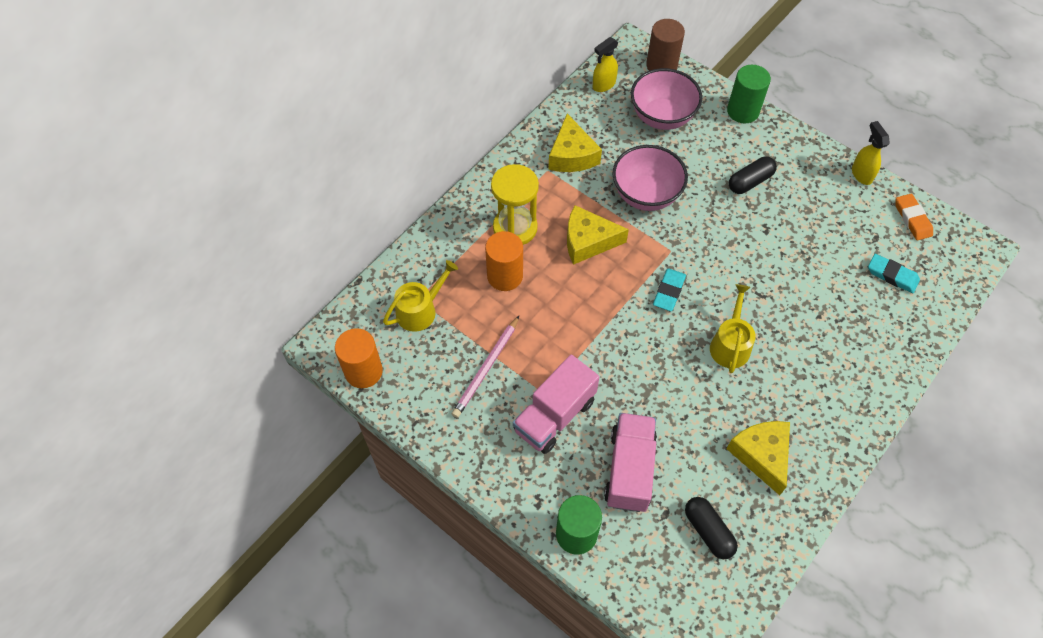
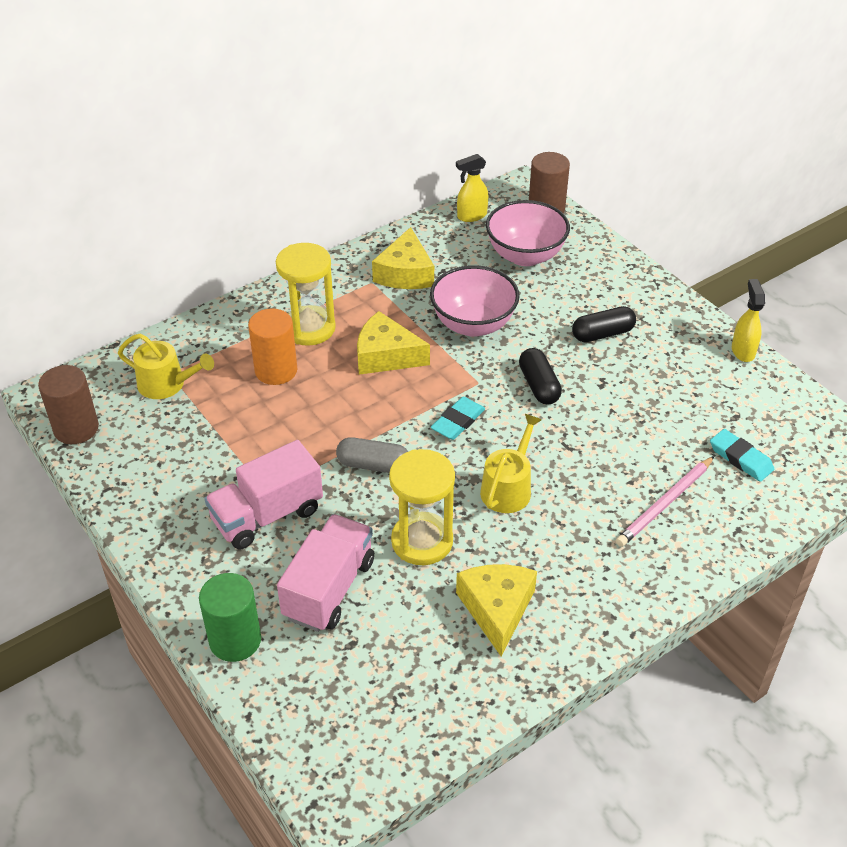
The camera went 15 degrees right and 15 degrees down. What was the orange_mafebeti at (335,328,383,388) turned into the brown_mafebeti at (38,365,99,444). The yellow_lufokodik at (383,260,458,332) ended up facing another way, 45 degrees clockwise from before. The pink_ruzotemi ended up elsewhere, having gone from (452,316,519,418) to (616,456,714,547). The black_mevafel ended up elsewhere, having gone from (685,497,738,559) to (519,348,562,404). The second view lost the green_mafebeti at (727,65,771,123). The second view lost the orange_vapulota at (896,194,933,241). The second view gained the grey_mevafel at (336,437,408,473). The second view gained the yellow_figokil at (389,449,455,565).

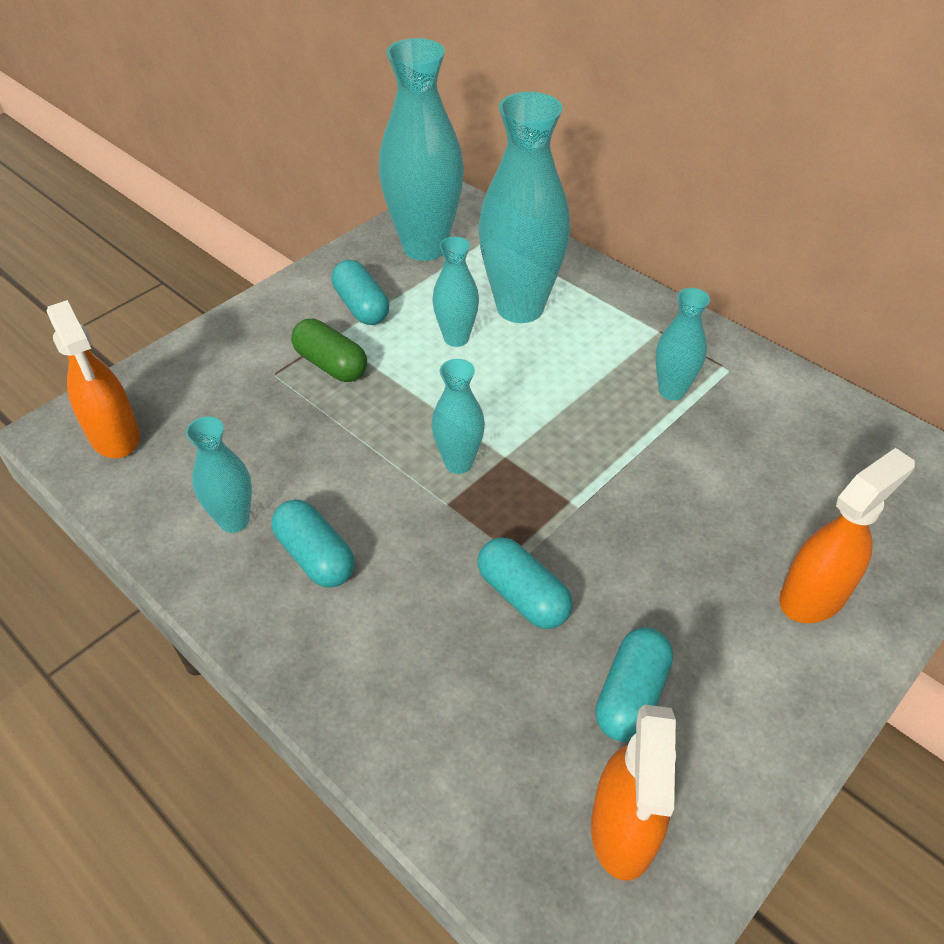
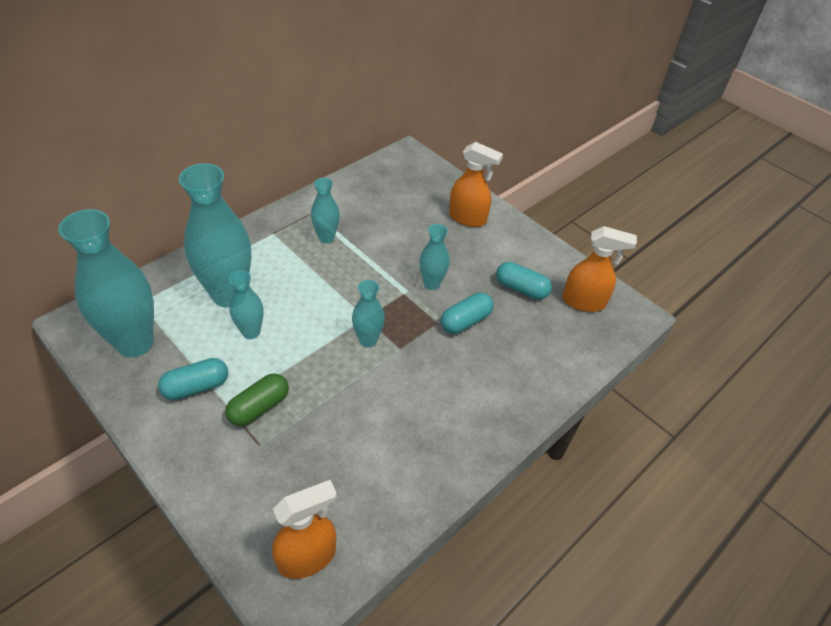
The camera went 90 degrees left and 0 degrees up. The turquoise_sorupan ended up elsewhere, having gone from (186,416,252,533) to (419,224,450,290). The second view lost the turquoise_mevafel at (272,499,355,587). The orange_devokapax at (779,448,915,623) ended up facing another way, 150 degrees clockwise from before.

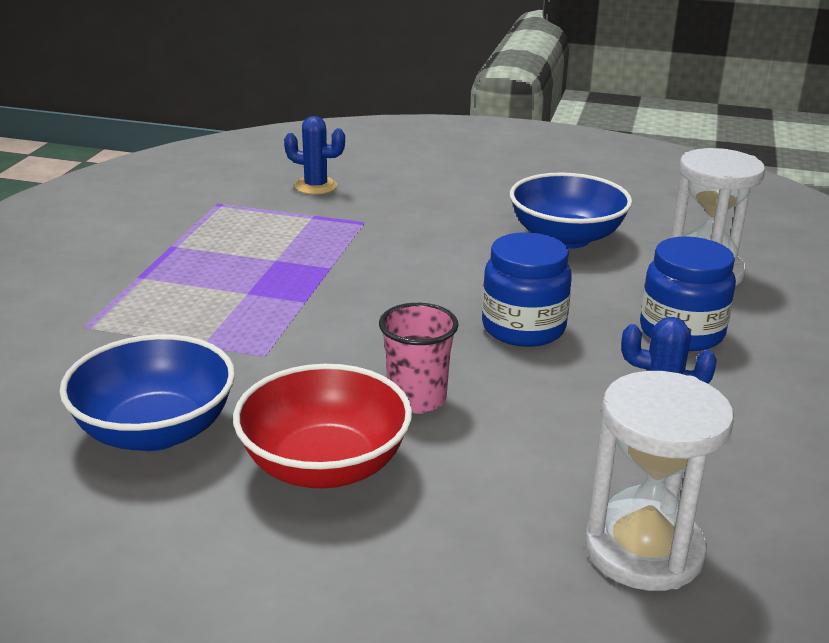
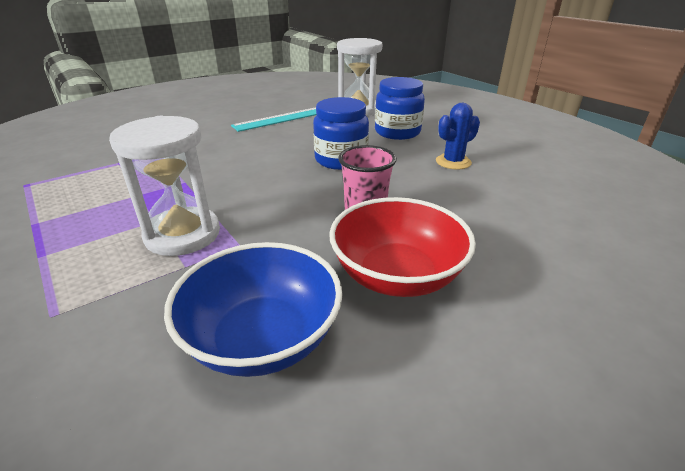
The camera went 50 degrees left and 5 degrees up. The second view lost the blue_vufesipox at (284,116,345,194). Where the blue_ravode stood at (510,172,632,249), the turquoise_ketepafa came to stand at (231,107,317,132). The white_figokil ended up elsewhere, having gone from (585,371,734,591) to (109,116,220,256).

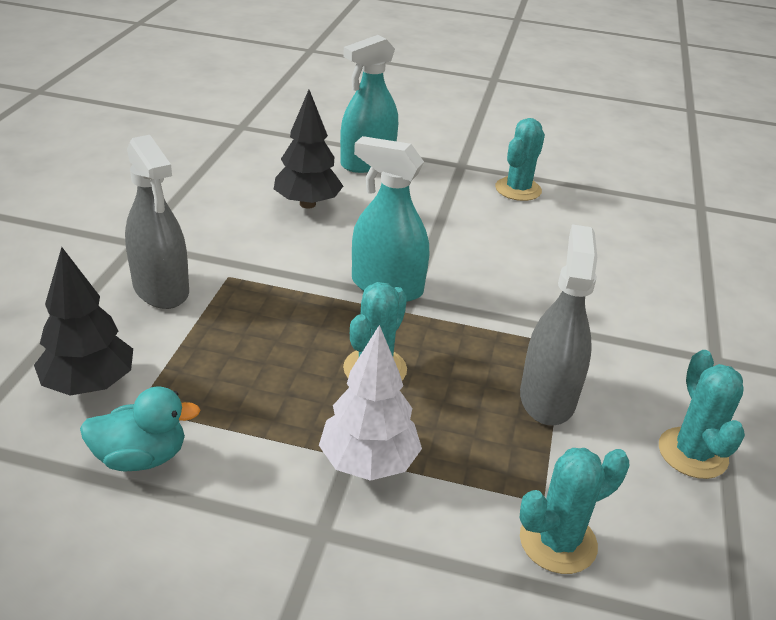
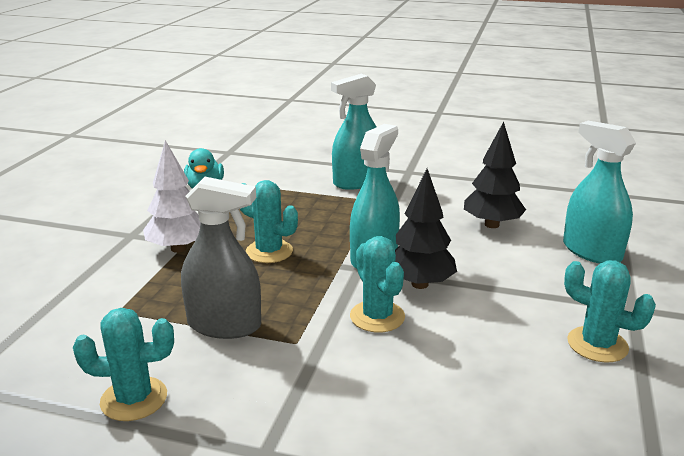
The camera went 95 degrees right and 10 degrees down. The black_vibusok ended up elsewhere, having gone from (34,247,133,396) to (395,169,457,289). What was the grey_devokapax at (125,135,189,309) turned into the turquoise_devokapax at (331,74,376,190). The turquoise_vufesipox ended up elsewhere, having gone from (520,448,630,574) to (350,236,405,332).

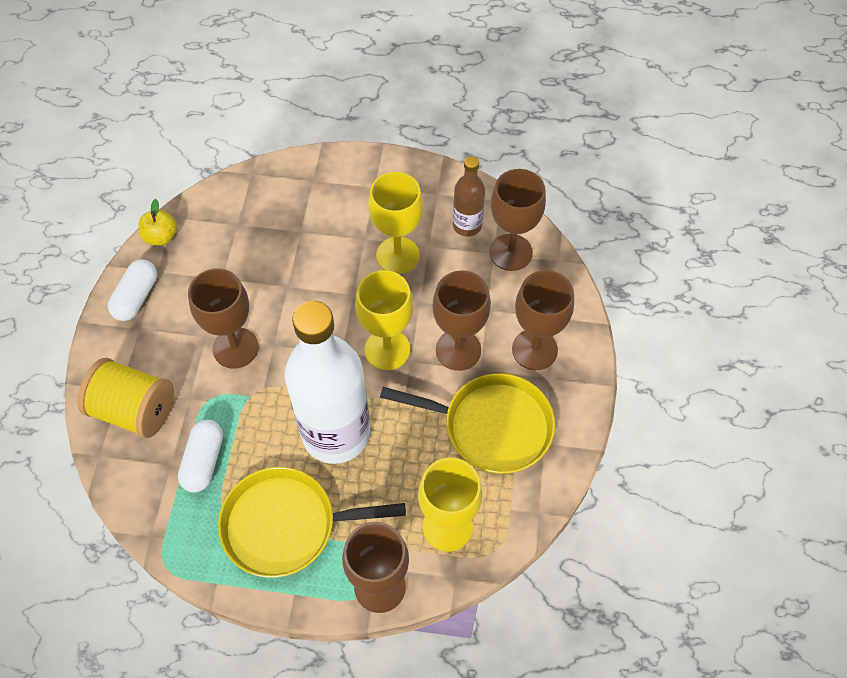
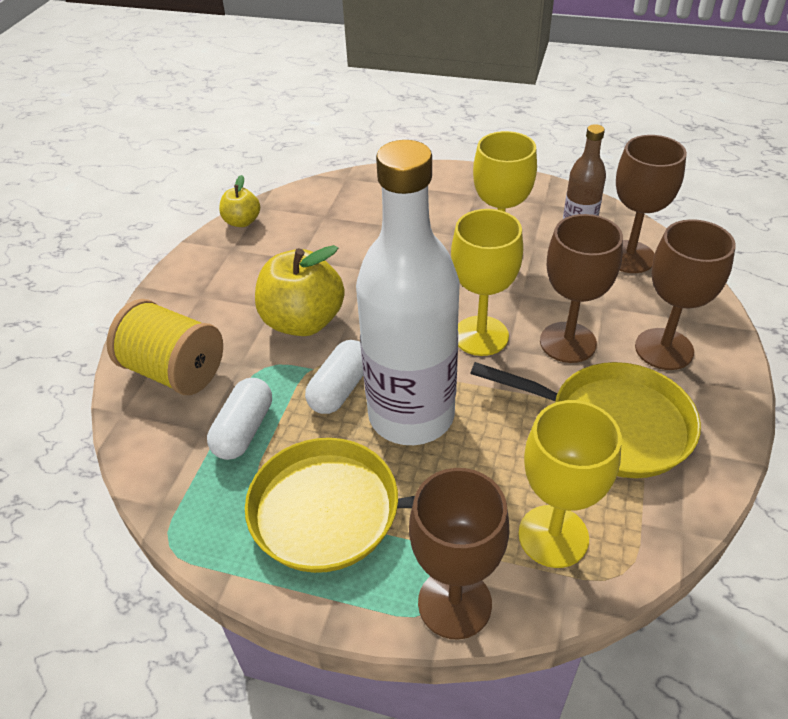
The camera went 10 degrees right and 15 degrees down. The white_mevafel ended up elsewhere, having gone from (108,259,157,321) to (305,340,363,414). Where the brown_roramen stood at (188,268,259,369), the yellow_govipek came to stand at (255,245,345,336).

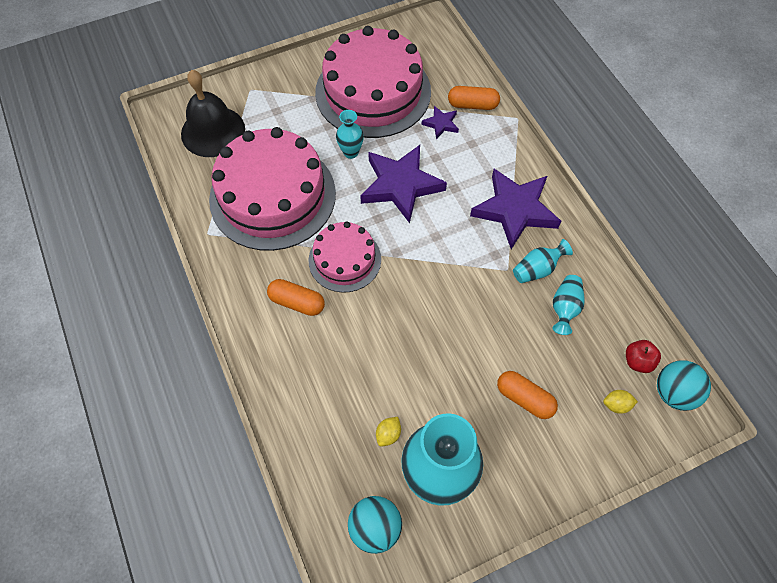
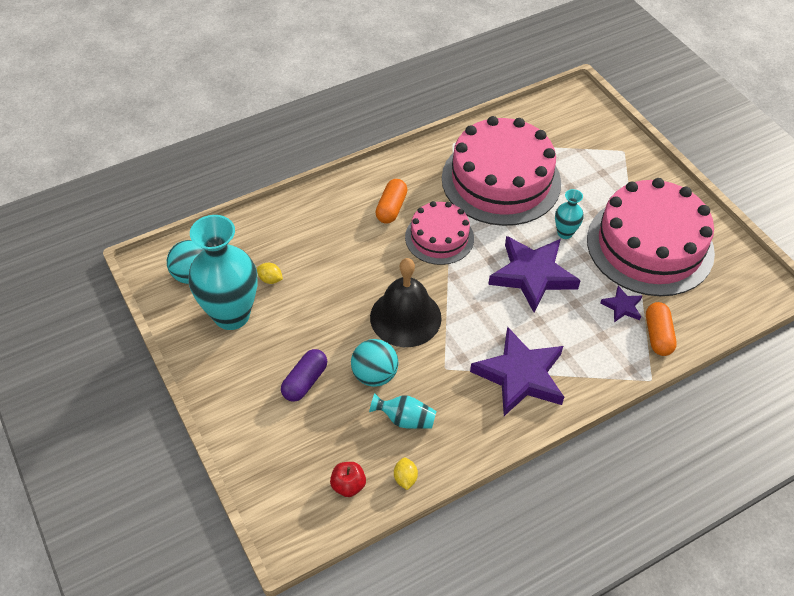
The camera went 85 degrees right and 10 degrees down. The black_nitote ended up elsewhere, having gone from (181,70,245,157) to (370,258,442,347). What was the orange_mevafel at (497,371,558,419) turned into the purple_mevafel at (281,349,327,402). The second view lost the turquoise_sorupan at (513,239,573,283). The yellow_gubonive ended up elsewhere, having gone from (603,390,638,414) to (394,458,418,490). The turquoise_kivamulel ended up elsewhere, having gone from (657,360,711,411) to (351,339,398,387).

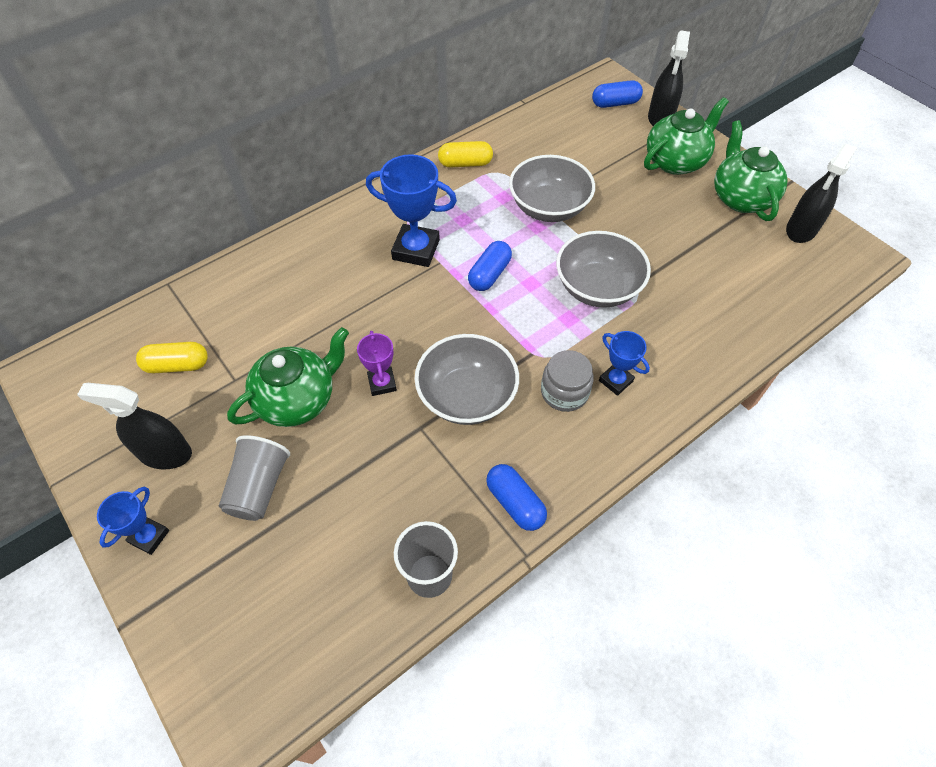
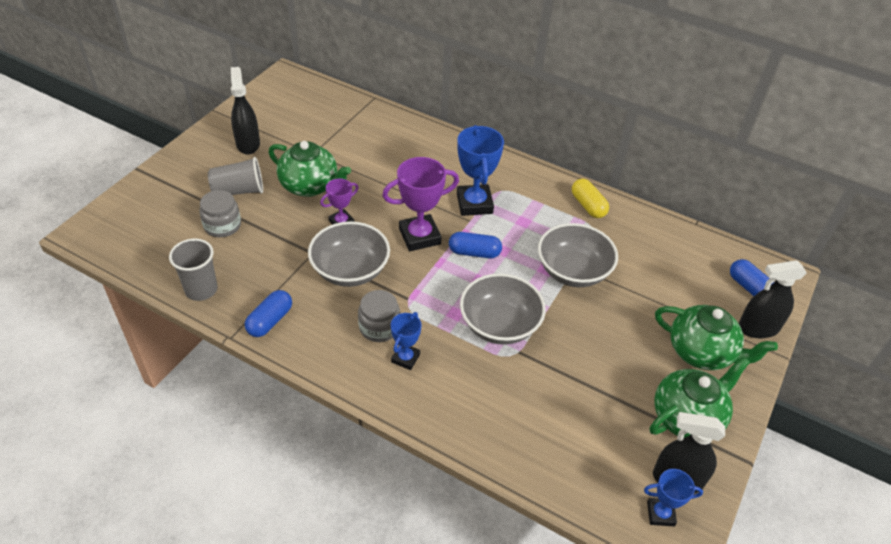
The camera went 65 degrees right and 10 degrees down. The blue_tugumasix ended up elsewhere, having gone from (97,487,169,555) to (644,469,703,526). The second view lost the yellow_mevafel at (136,342,208,373). The second view gained the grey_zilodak at (199,190,241,237). The second view gained the purple_tugumasix at (382,157,459,251).

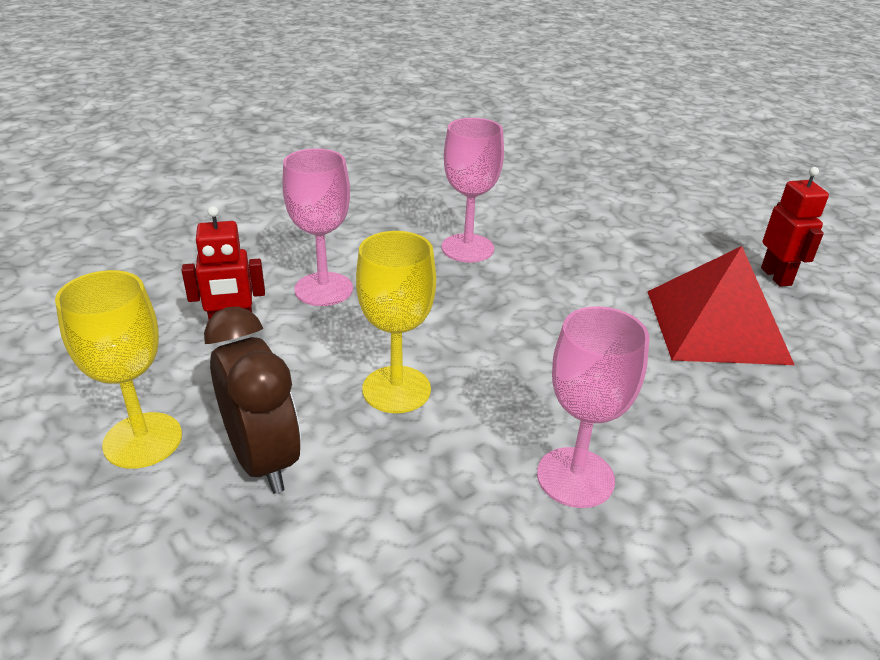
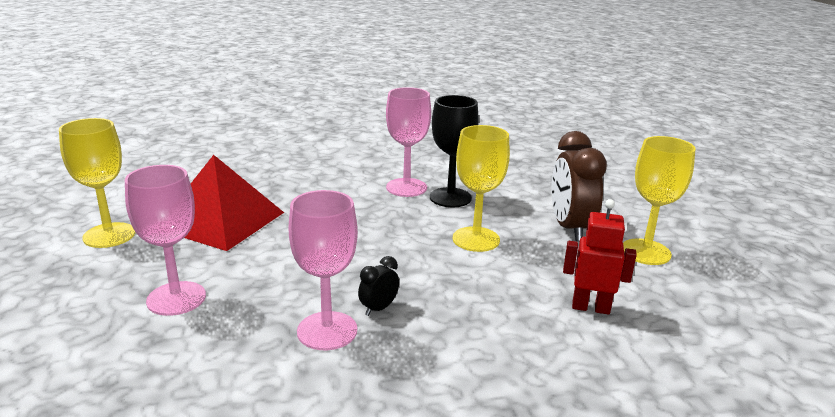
The camera went 155 degrees left and 10 degrees down. The pink_roramen ended up elsewhere, having gone from (282,148,353,306) to (125,165,206,316). Where the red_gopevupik stood at (761,167,829,287), the yellow_roramen came to stand at (59,118,135,248). The second view gained the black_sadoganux at (358,256,399,316). The second view gained the black_roramen at (430,95,479,207).

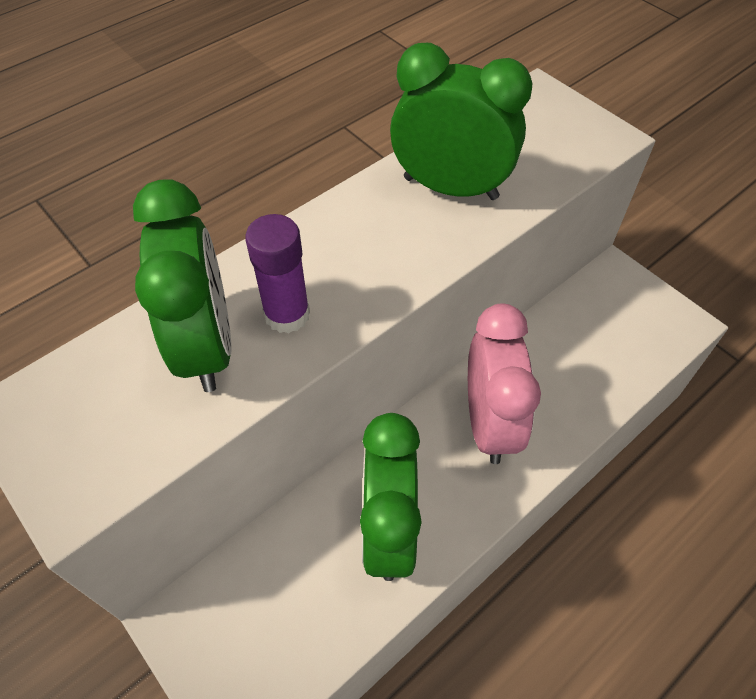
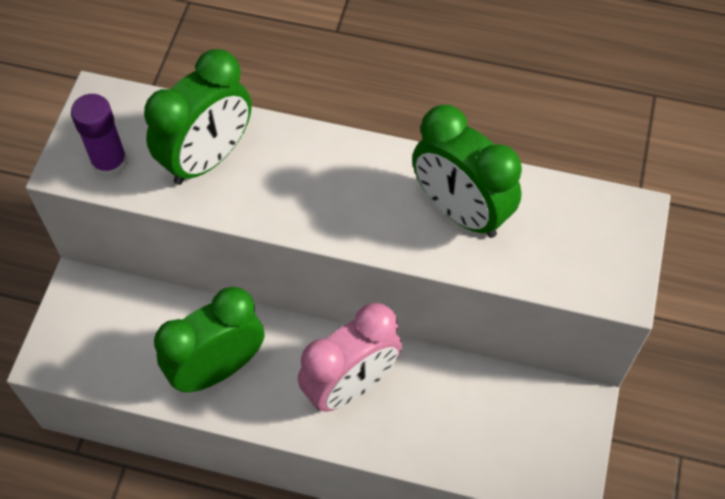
The camera went 55 degrees right and 5 degrees up. The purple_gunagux ended up elsewhere, having gone from (245,214,310,333) to (71,94,128,178). The green_sadoganux at (390,43,532,200) ended up facing another way, 150 degrees clockwise from before.

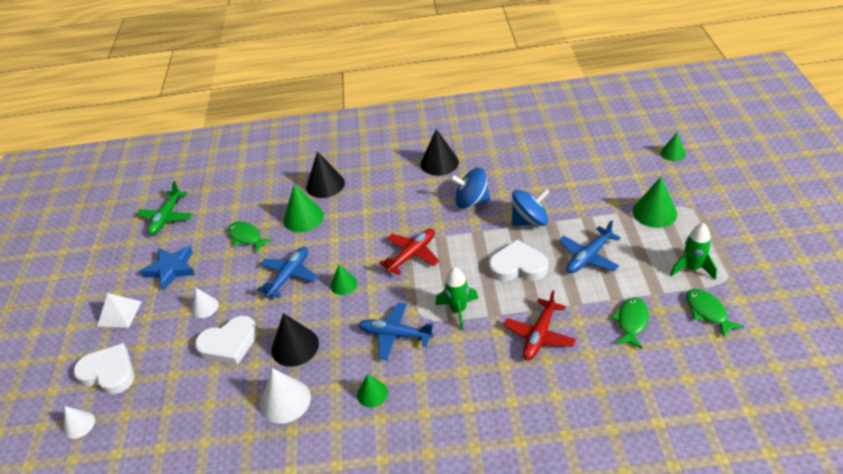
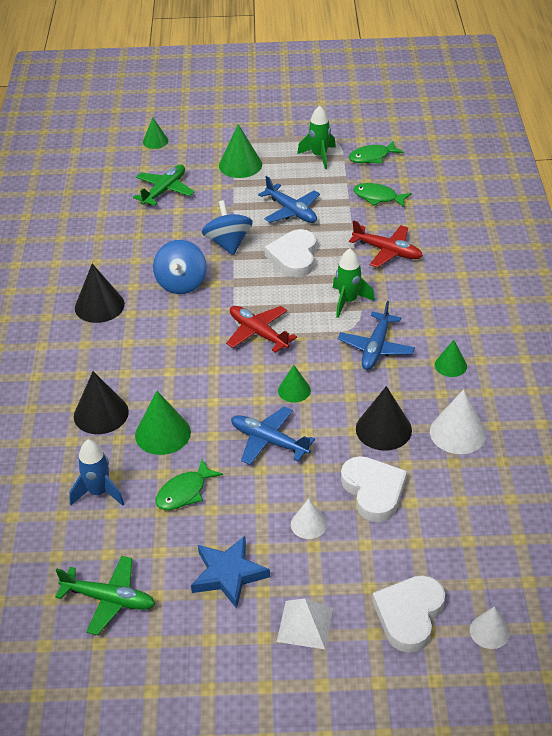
The camera went 90 degrees left and 0 degrees up. The second view gained the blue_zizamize at (69,440,124,506). The second view gained the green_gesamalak at (133,165,194,206).

